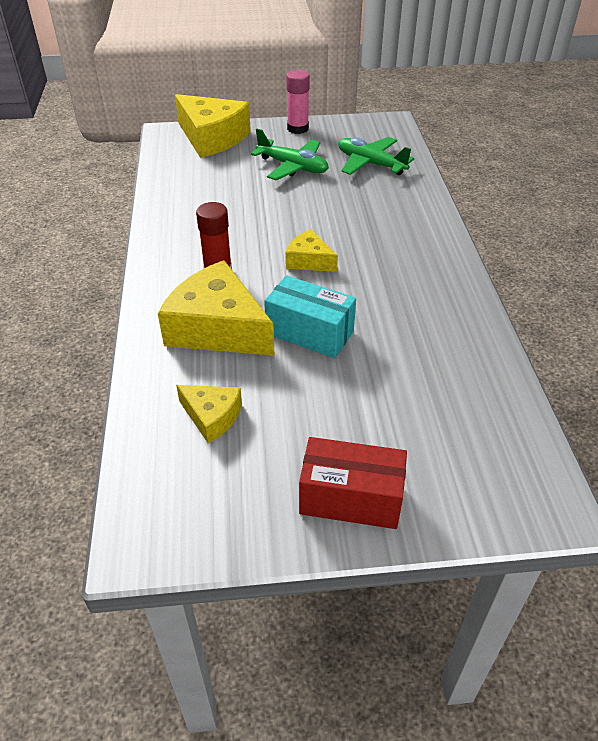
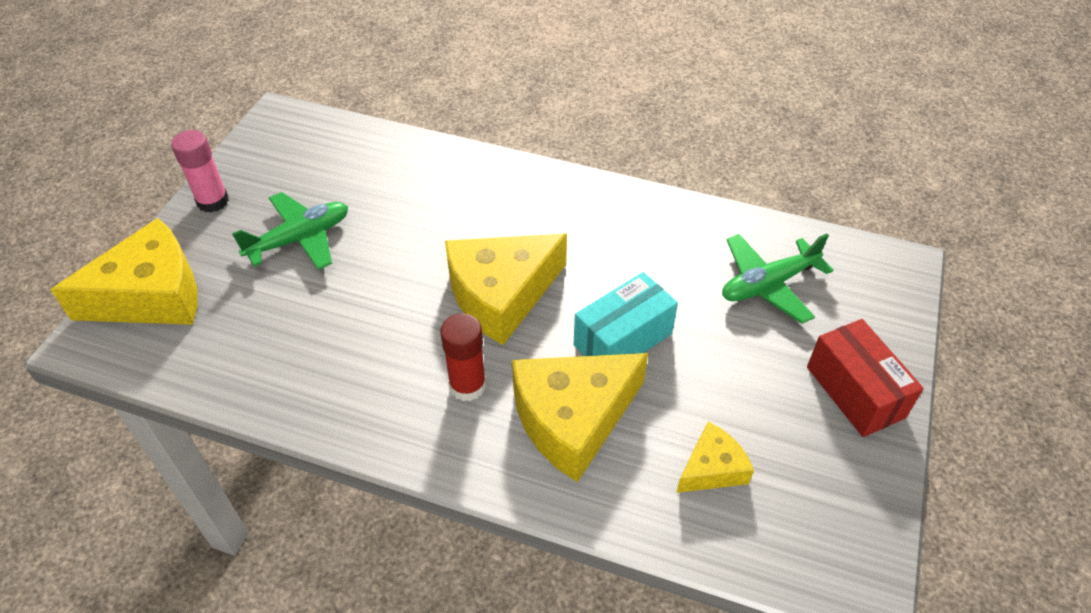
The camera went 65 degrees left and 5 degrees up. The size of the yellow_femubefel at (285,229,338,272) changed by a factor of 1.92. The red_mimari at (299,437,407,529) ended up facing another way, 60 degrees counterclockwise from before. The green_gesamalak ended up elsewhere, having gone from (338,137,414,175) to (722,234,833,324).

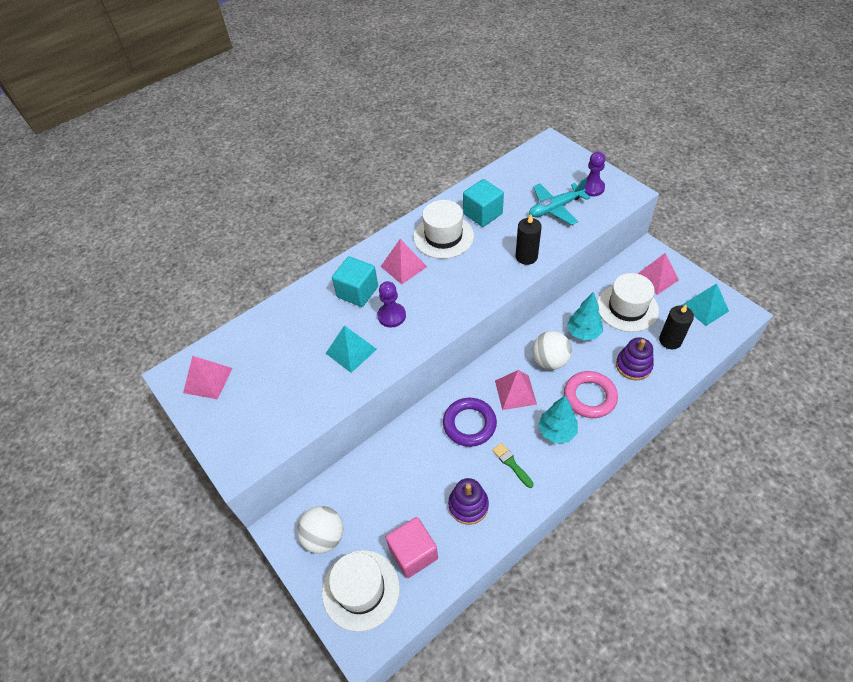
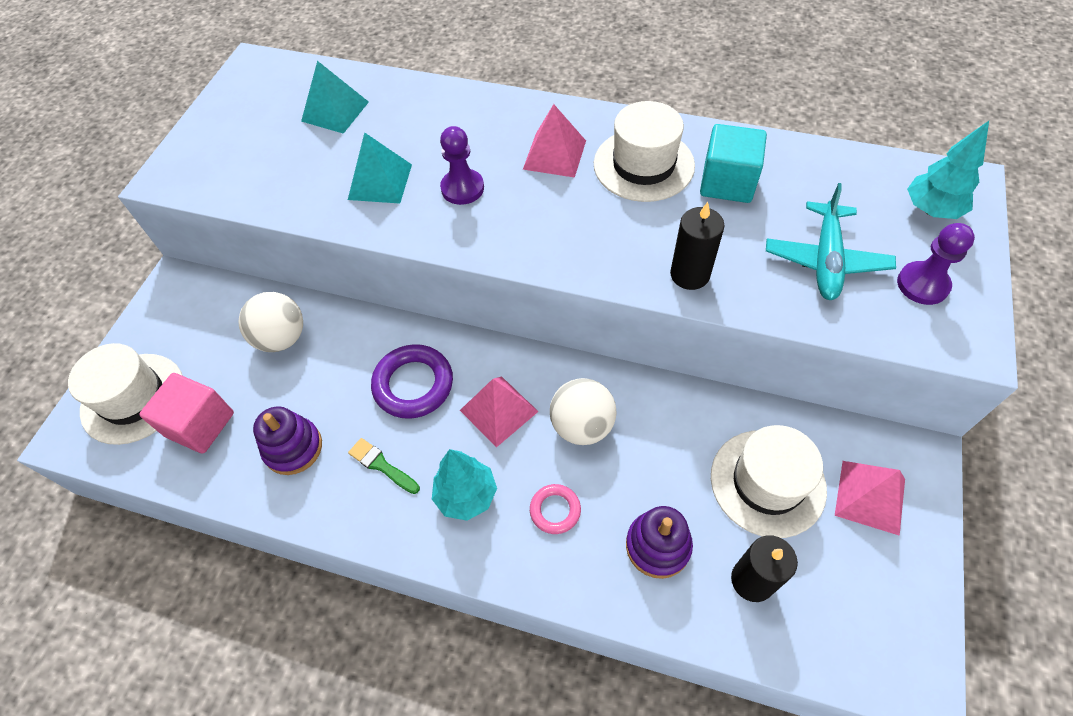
The camera went 55 degrees right and 5 degrees up. The second view lost the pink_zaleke at (183,356,233,400). The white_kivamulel ended up elsewhere, having gone from (297,506,343,554) to (238,292,303,352). The second view lost the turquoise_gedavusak at (332,256,378,307). The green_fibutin at (492,443,534,488) ended up facing another way, 75 degrees counterclockwise from before. The turquoise_gesamalak at (529,178,590,225) ended up facing another way, 105 degrees counterclockwise from before. The size of the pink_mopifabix at (564,371,618,418) changed by a factor of 0.56. The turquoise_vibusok ended up elsewhere, having gone from (567,292,603,341) to (907,121,989,219). The turquoise_zaleke ended up elsewhere, having gone from (681,283,729,326) to (301,61,369,134).

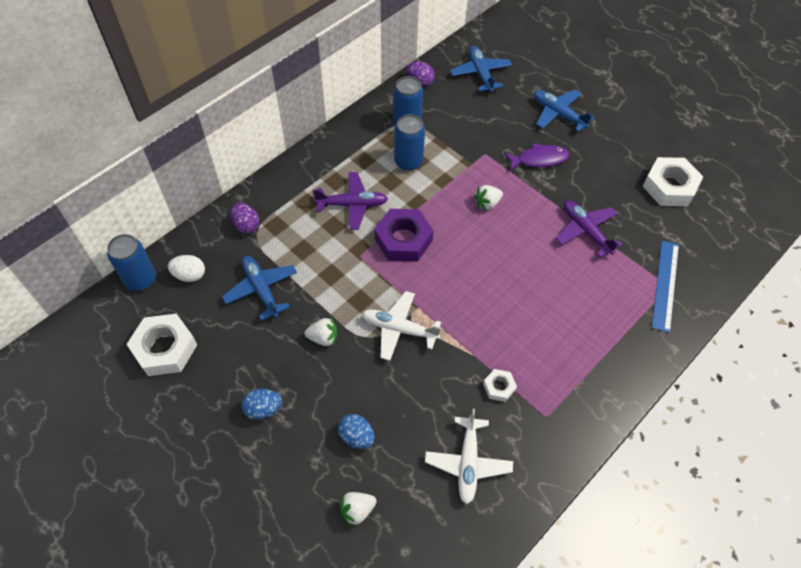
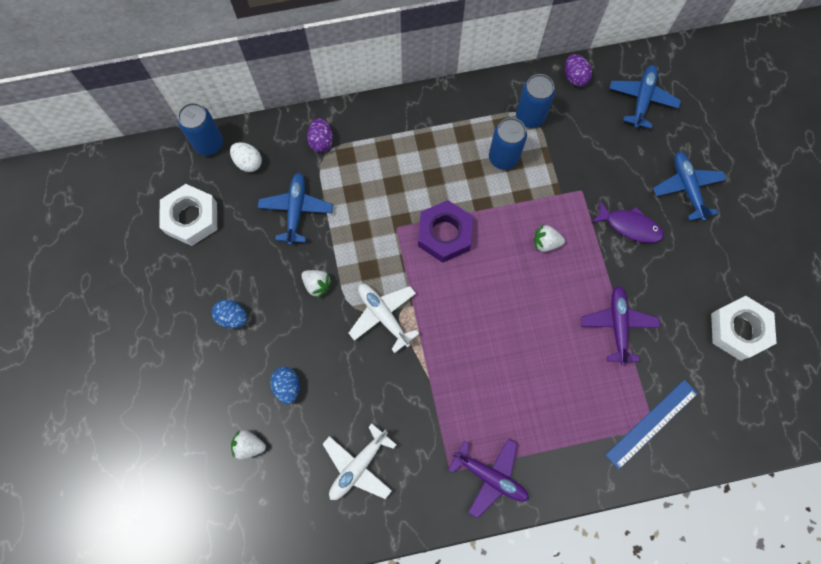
The camera went 35 degrees right and 15 degrees up. The purple_gesamalak ended up elsewhere, having gone from (313,172,388,230) to (448,438,529,518). The second view lost the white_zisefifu at (483,369,517,402).

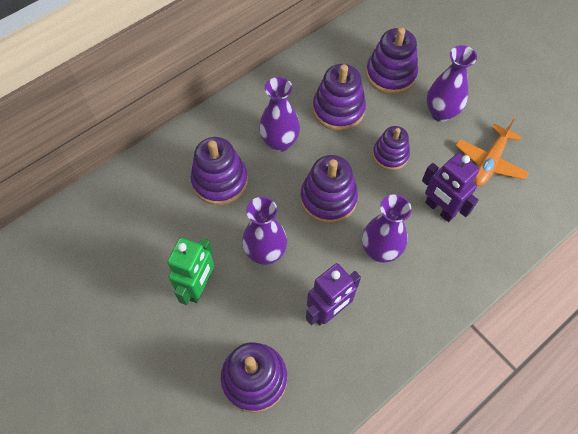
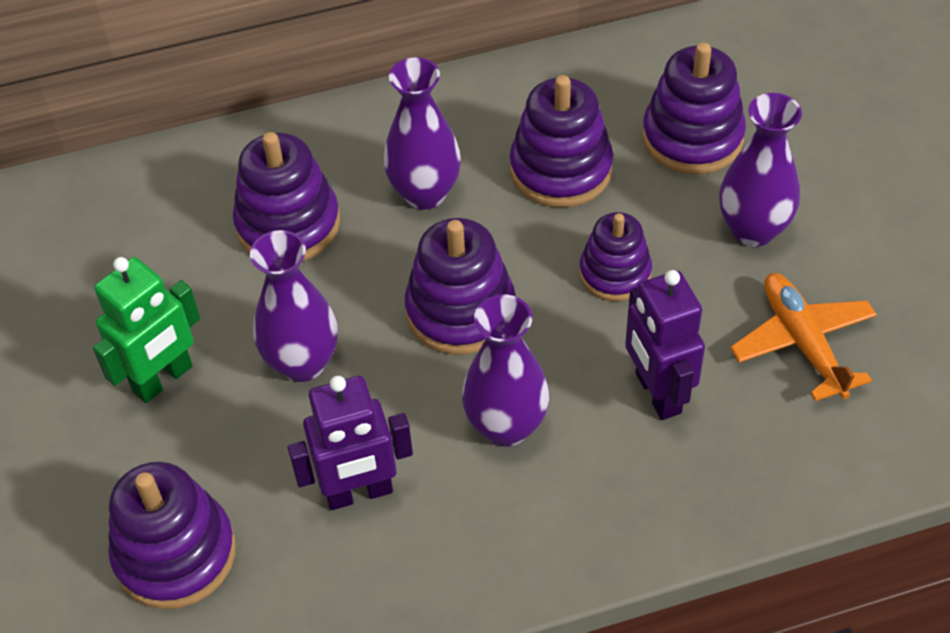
The camera went 25 degrees right and 10 degrees down. The orange_gesamalak at (455,118,529,186) ended up facing another way, 105 degrees clockwise from before.

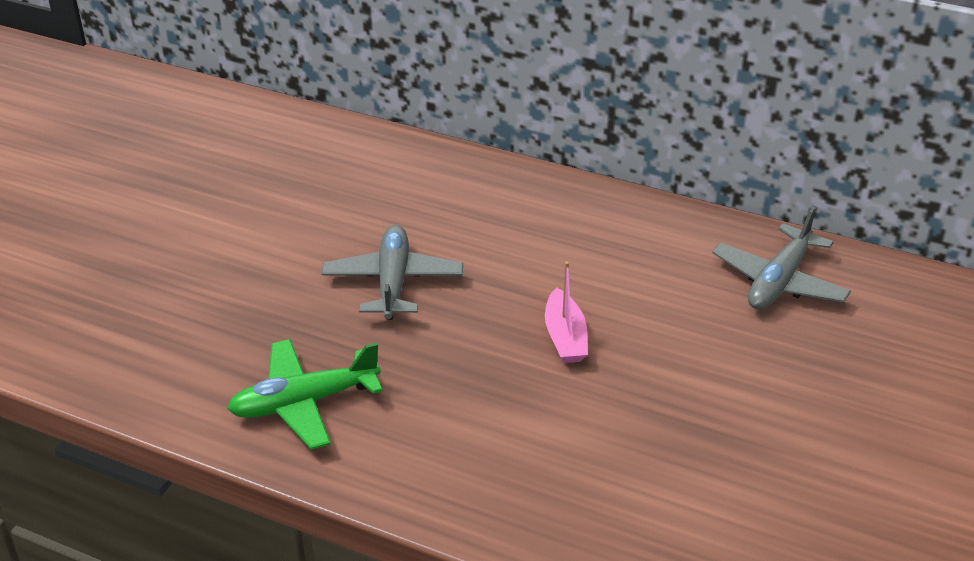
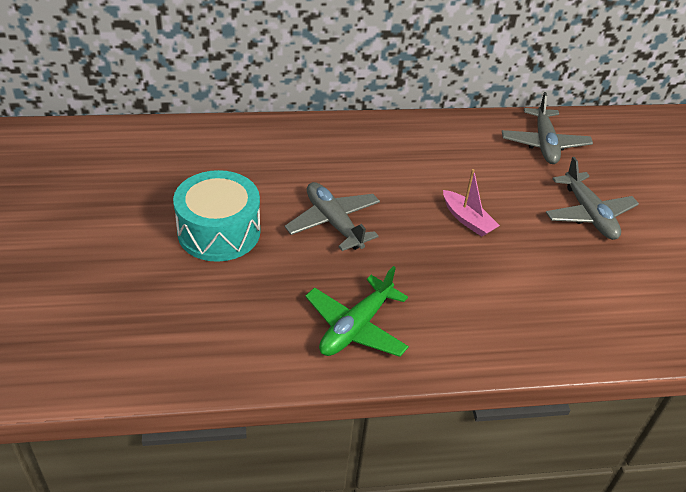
The camera went 35 degrees left and 5 degrees up. The second view gained the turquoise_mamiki at (173,170,260,262). The second view gained the grey_gesamalak at (546,157,639,240).

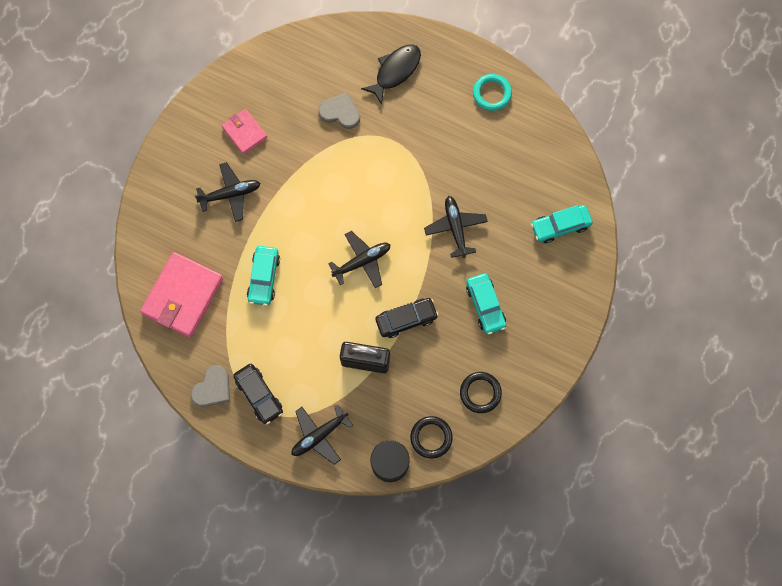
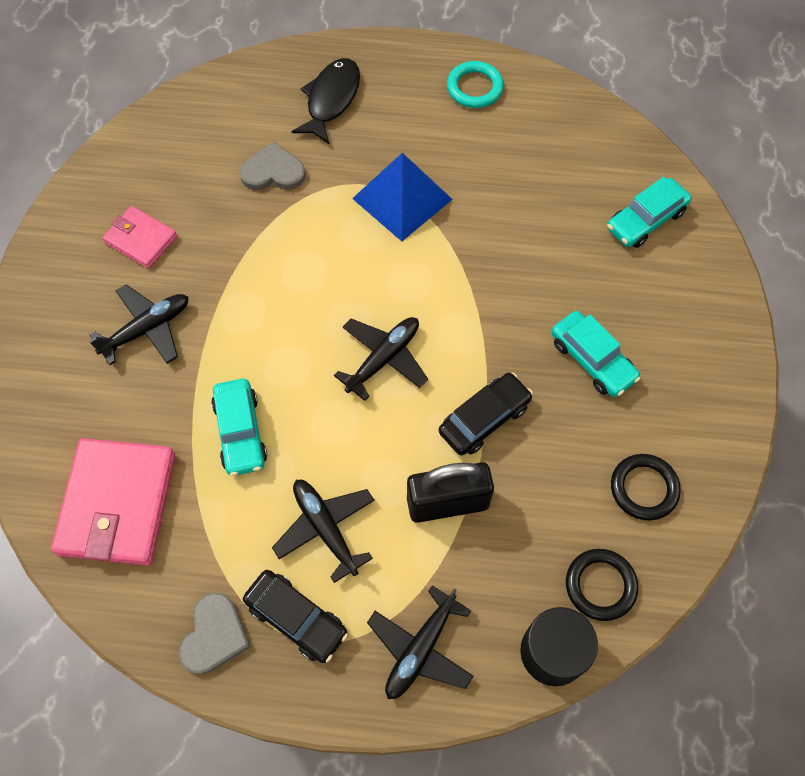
The camera went 20 degrees left and 10 degrees down. The black_gesamalak ended up elsewhere, having gone from (424,196,488,258) to (272,480,375,583). The second view gained the blue_zaleke at (352,153,453,241).

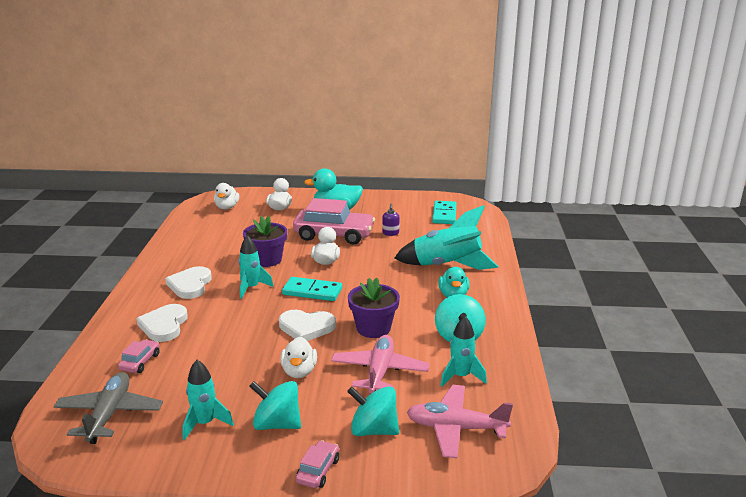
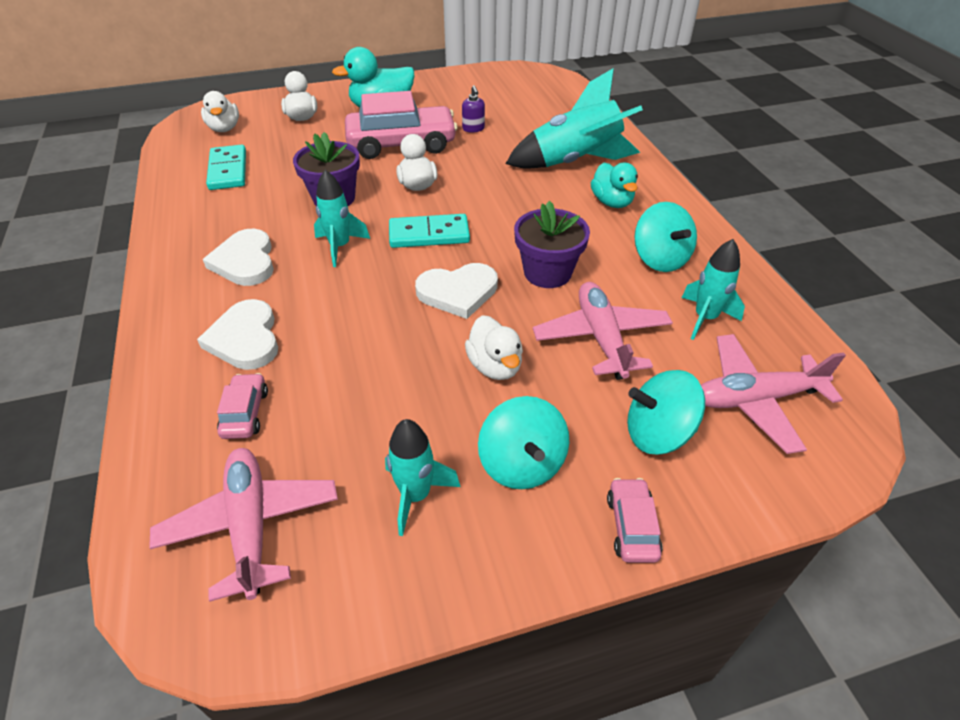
The camera went 20 degrees left and 20 degrees up. What was the grey_gesamalak at (53,372,163,444) turned into the pink_gesamalak at (149,448,338,602). The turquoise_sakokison at (249,381,301,430) ended up facing another way, 105 degrees counterclockwise from before. The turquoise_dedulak ended up elsewhere, having gone from (432,201,457,224) to (206,145,246,190).

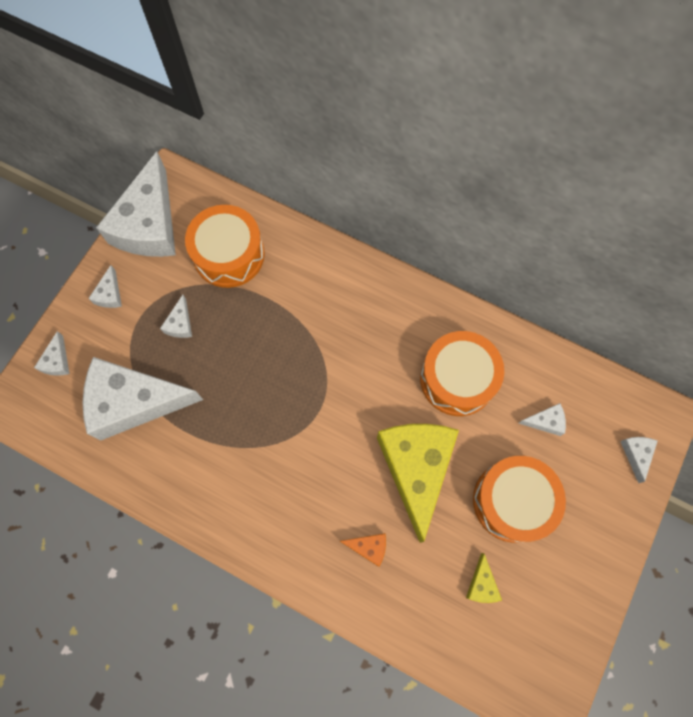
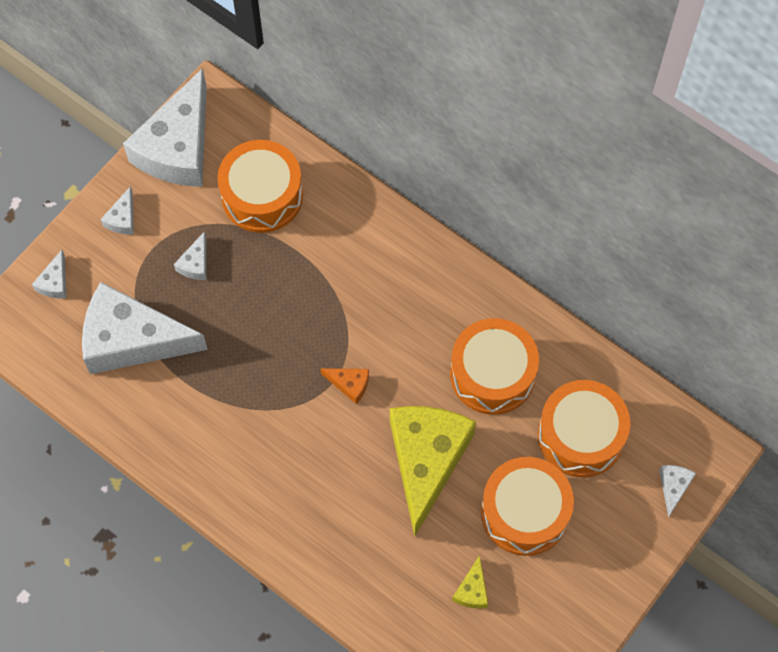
The camera went 10 degrees right and 5 degrees down. The orange_femubefel ended up elsewhere, having gone from (340,533,386,567) to (321,368,369,404). Where the white_femubefel stood at (518,403,566,436), the orange_mamiki came to stand at (538,380,630,477).

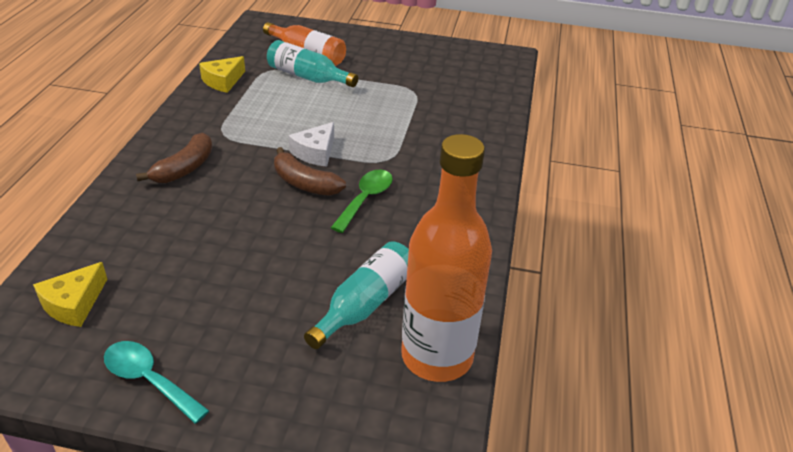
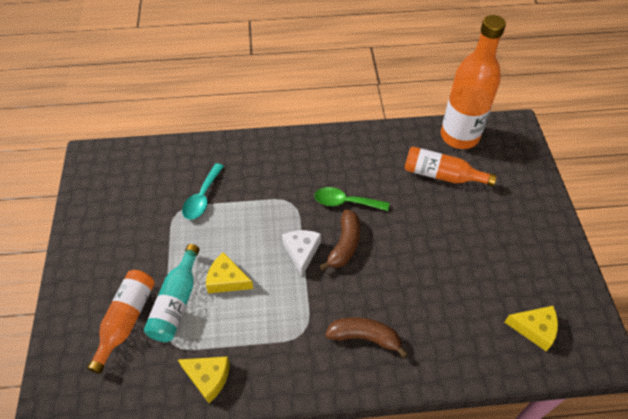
The camera went 105 degrees left and 15 degrees up. The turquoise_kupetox ended up elsewhere, having gone from (104,341,209,424) to (182,163,224,220). The white_femubefel at (288,122,334,167) ended up facing another way, 105 degrees counterclockwise from before. What was the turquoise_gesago at (304,241,409,349) turned into the orange_gesago at (405,147,497,186). The second view gained the yellow_femubefel at (206,252,253,293).

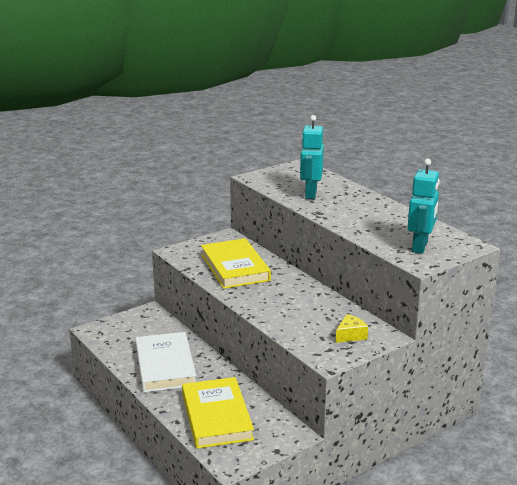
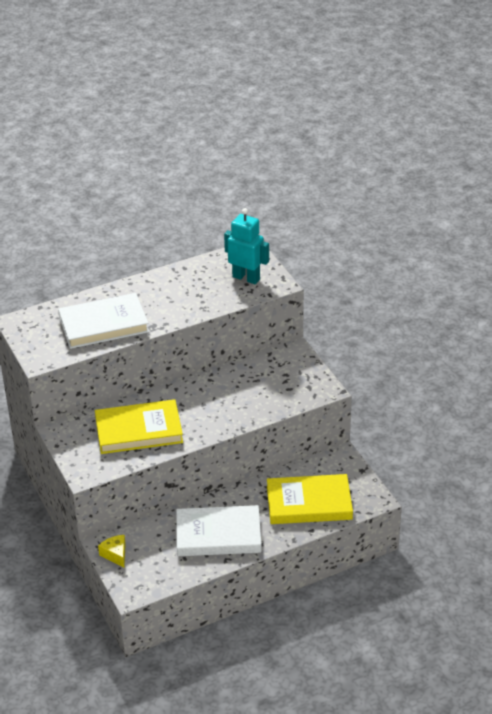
The camera went 80 degrees left and 15 degrees up. Where the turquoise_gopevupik stood at (300,115,324,199), the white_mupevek came to stand at (58,293,149,349). The yellow_femubefel ended up elsewhere, having gone from (336,314,368,343) to (98,535,126,567).

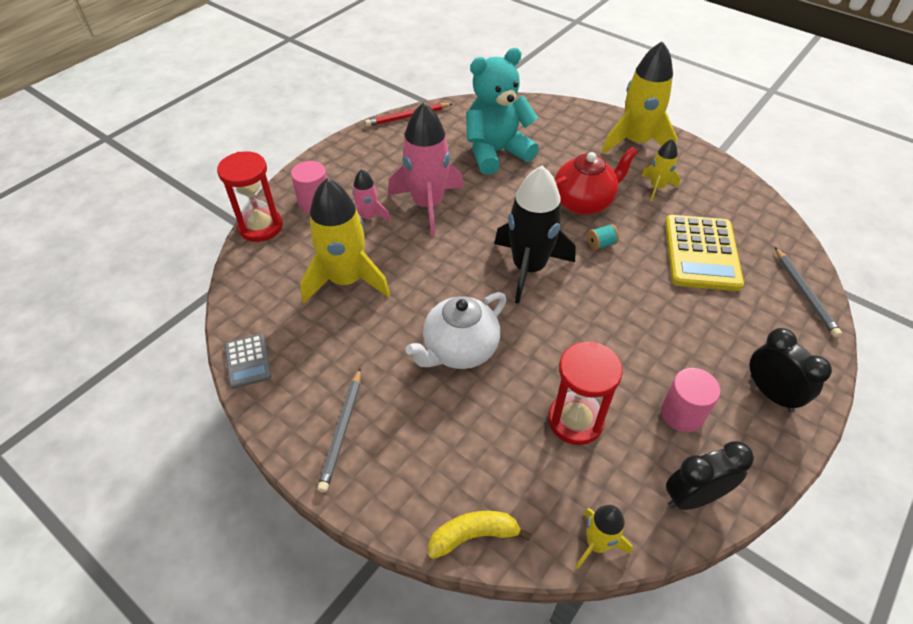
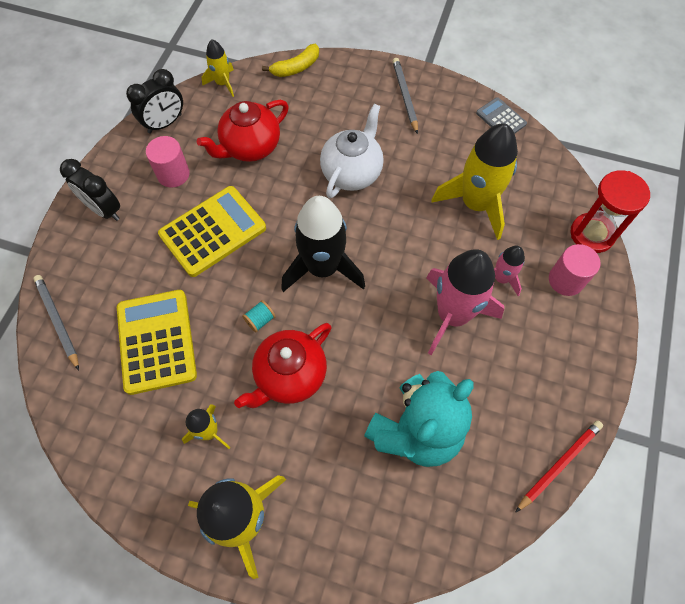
The camera went 160 degrees right and 15 degrees up. Where the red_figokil stood at (548,341,623,445), the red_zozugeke came to stand at (197,100,289,162). The second view gained the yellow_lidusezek at (158,186,266,277).

